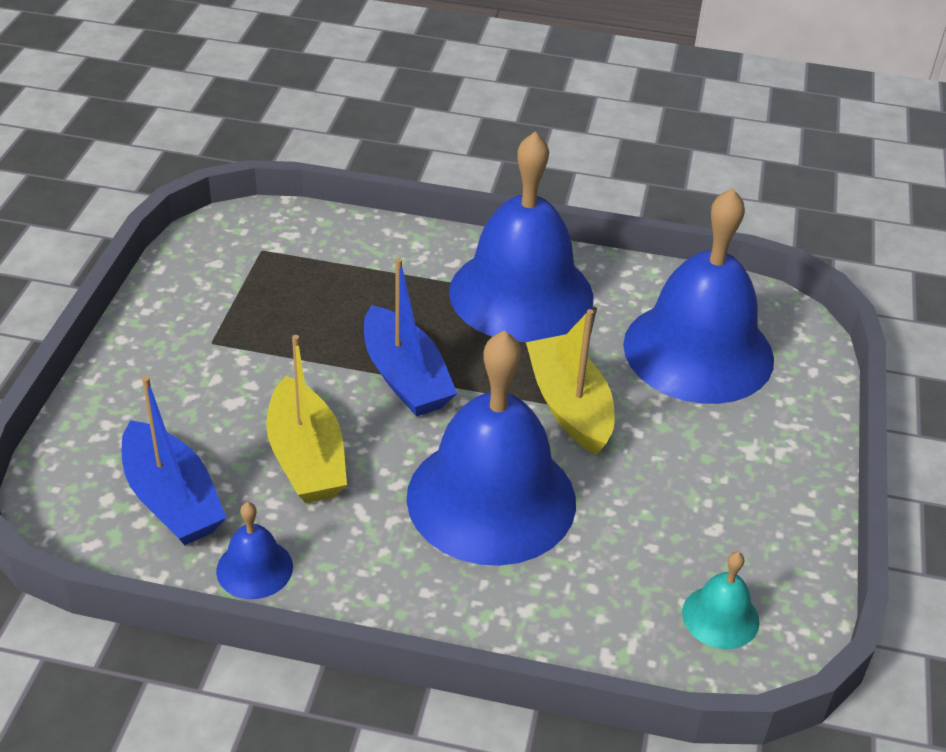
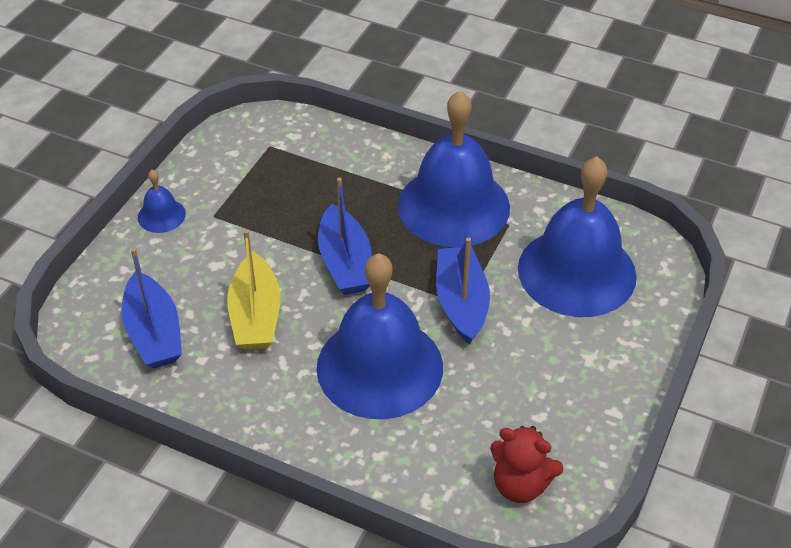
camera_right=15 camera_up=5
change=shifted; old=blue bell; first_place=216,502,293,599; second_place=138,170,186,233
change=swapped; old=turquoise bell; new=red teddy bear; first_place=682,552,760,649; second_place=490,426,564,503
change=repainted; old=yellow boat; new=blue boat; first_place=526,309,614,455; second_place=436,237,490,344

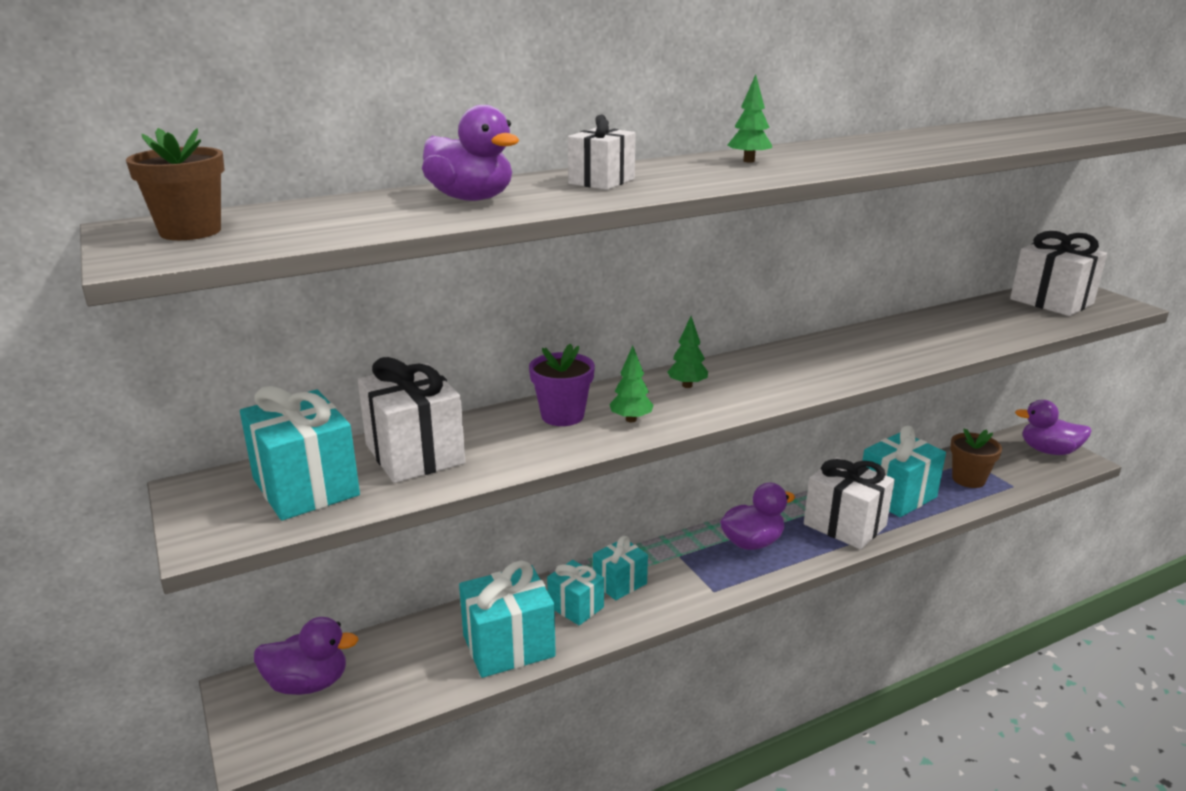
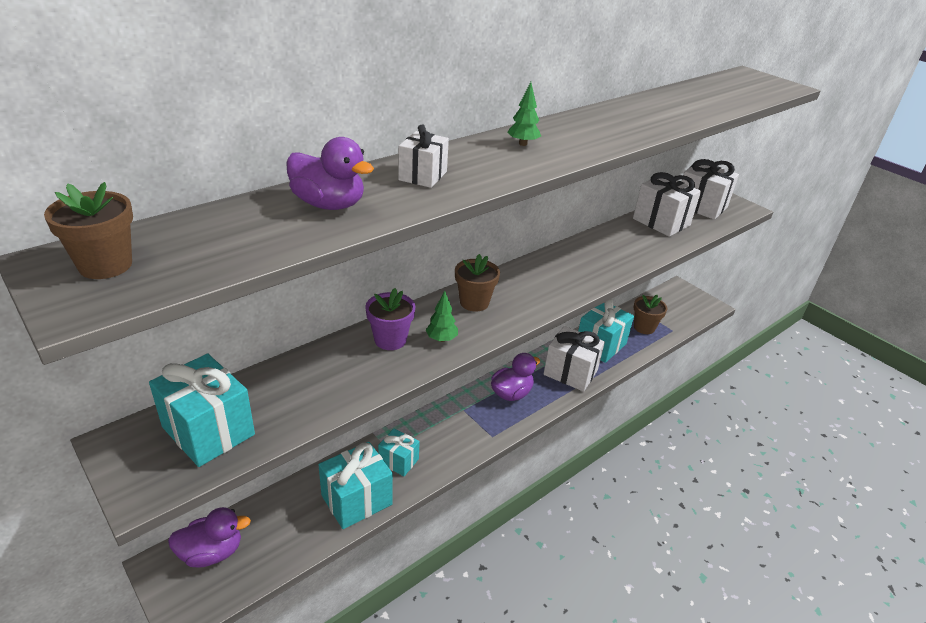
camera_right=-15 camera_up=10
change=gone; old=turquoise gift; first_place=593,536,648,600
change=gone; old=purple duck; first_place=1015,400,1092,455
change=shifted; old=white gift; first_place=358,357,465,483; second_place=633,172,701,237
change=swapped; old=green tree; new=brown flower pot; first_place=667,316,708,388; second_place=455,254,500,312

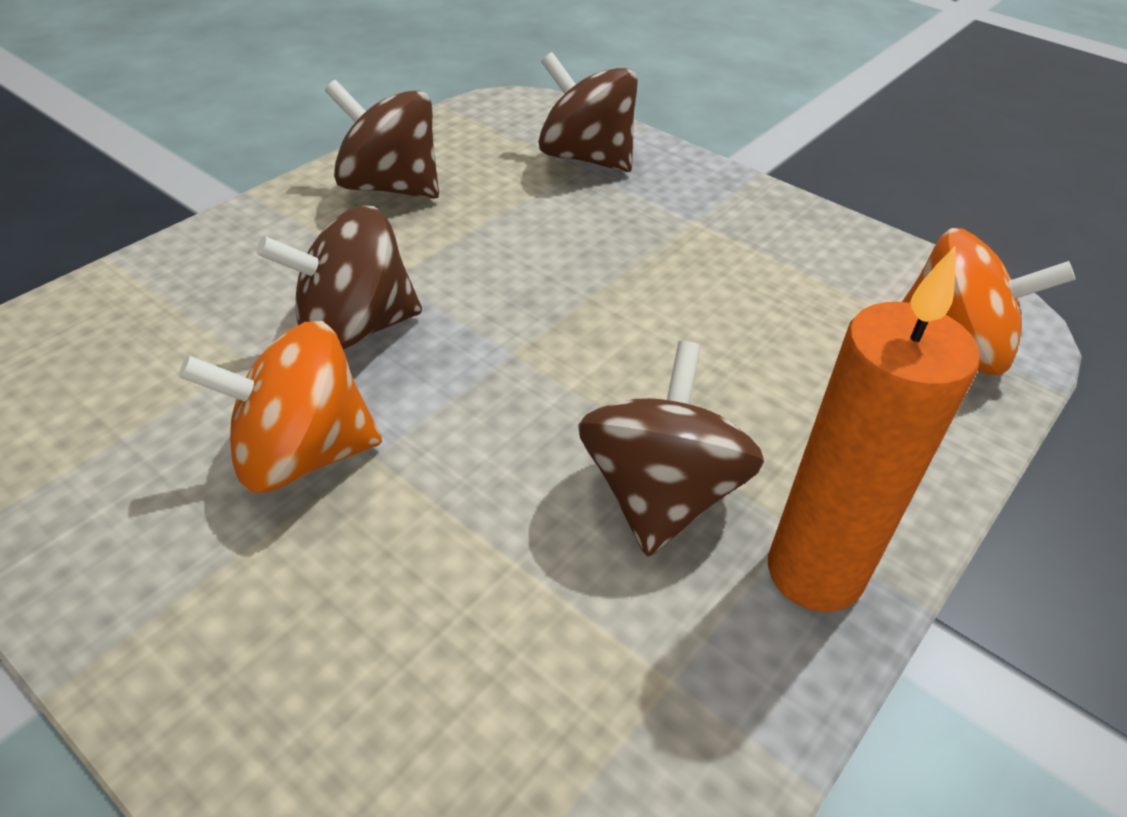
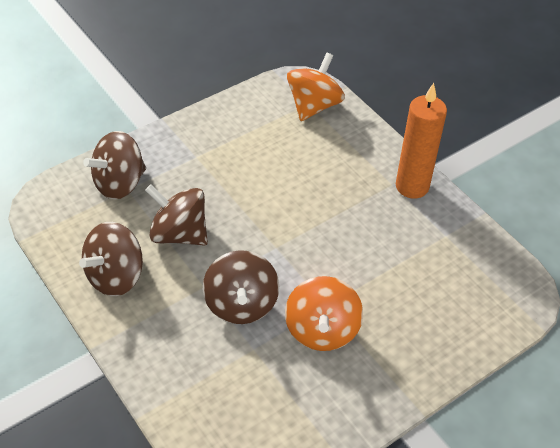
camera_right=-75 camera_up=5
change=shifted; old=brown spinning top; first_place=578,341,764,557; second_place=145,185,208,246

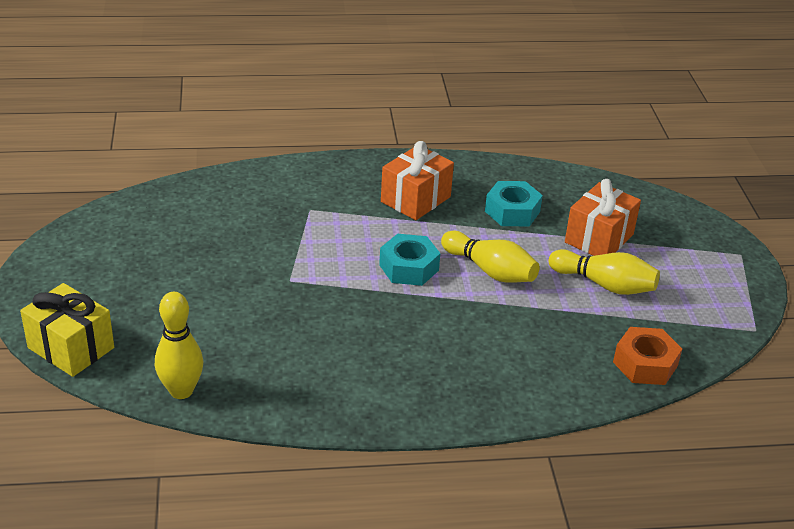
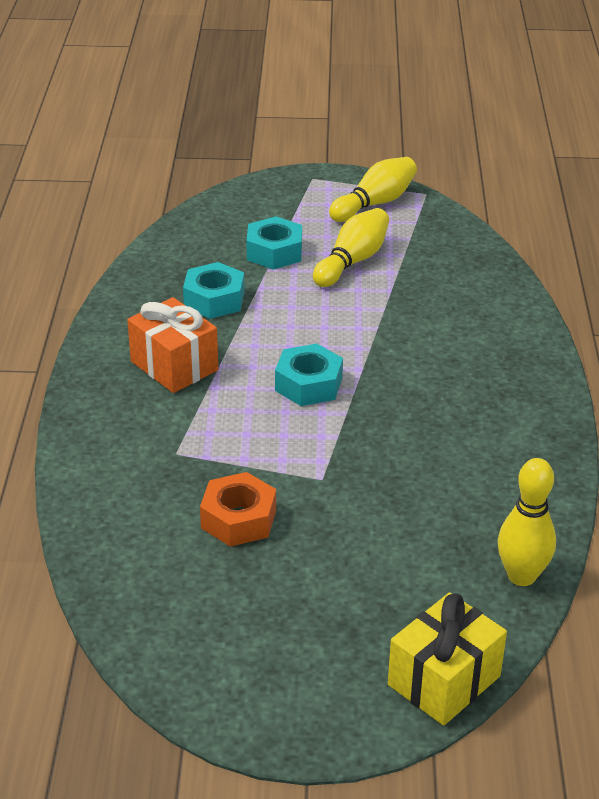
camera_right=-80 camera_up=0
change=shifted; old=yellow bowling pin; first_place=441,231,540,283; second_place=329,157,417,222
change=shifted; old=orange nut; first_place=613,327,682,385; second_place=200,472,276,547
change=swapped; old=orange gift; new=turquoise nut; first_place=565,179,641,256; second_place=247,216,302,270

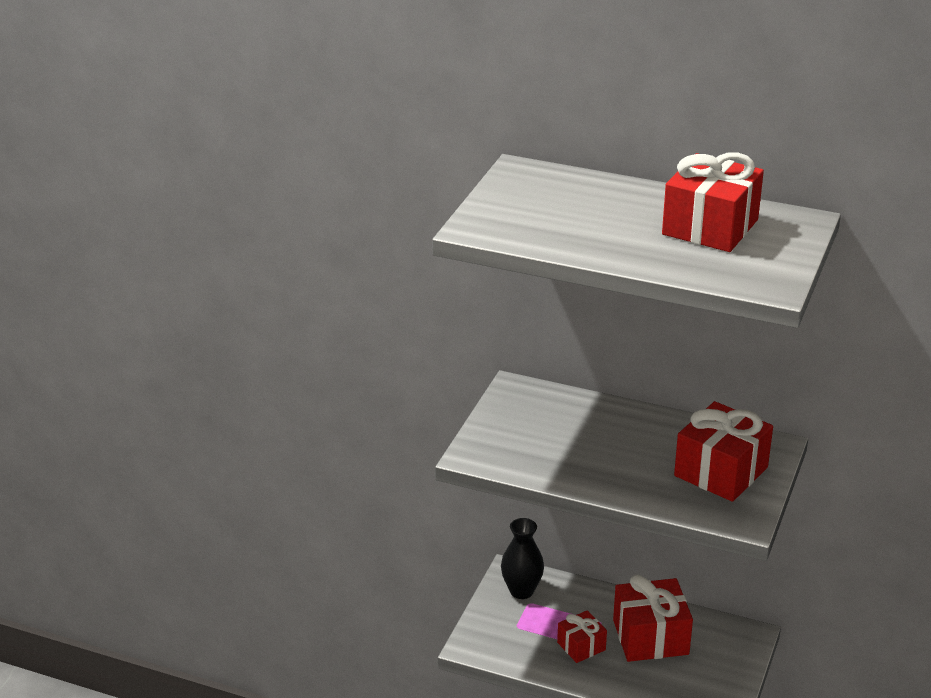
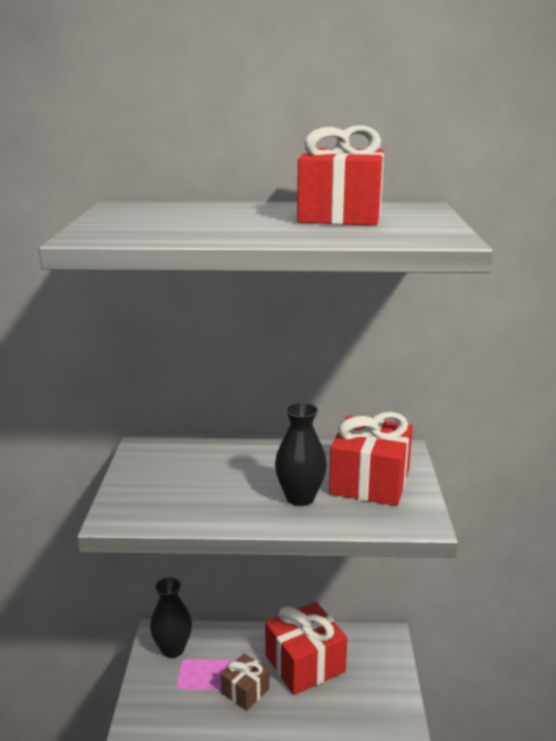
camera_right=-20 camera_up=-10
change=new; new=black vase; second_place=275,402,327,506
change=repainted; old=red gift; new=brown gift; first_place=557,610,607,663; second_place=221,654,270,711

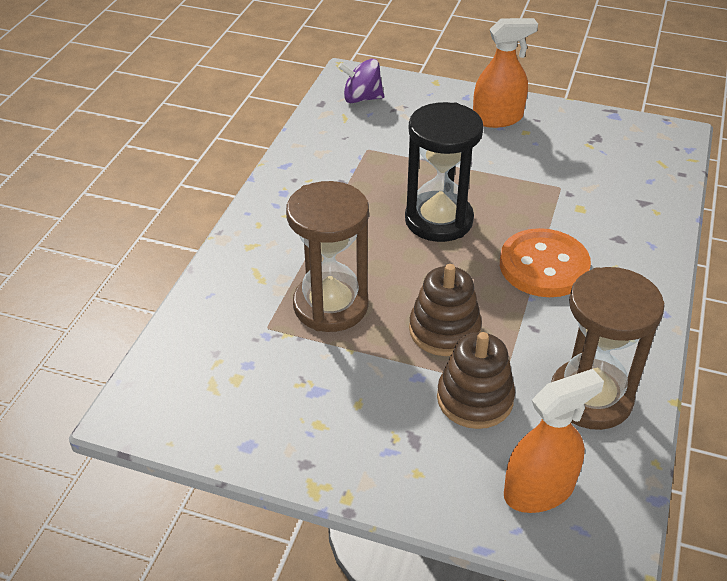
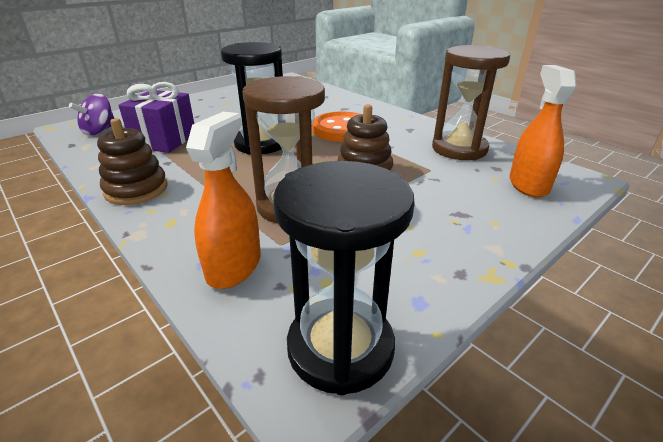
camera_right=-60 camera_up=-10
change=new; new=purple gift; second_place=119,82,194,153
change=new; new=black hourglass; second_place=273,161,414,395
change=shifted; old=brown stacking toy; first_place=437,332,515,429; second_place=97,118,168,205
change=shifted; old=orange spray bottle; first_place=473,18,538,128; second_place=186,112,261,289

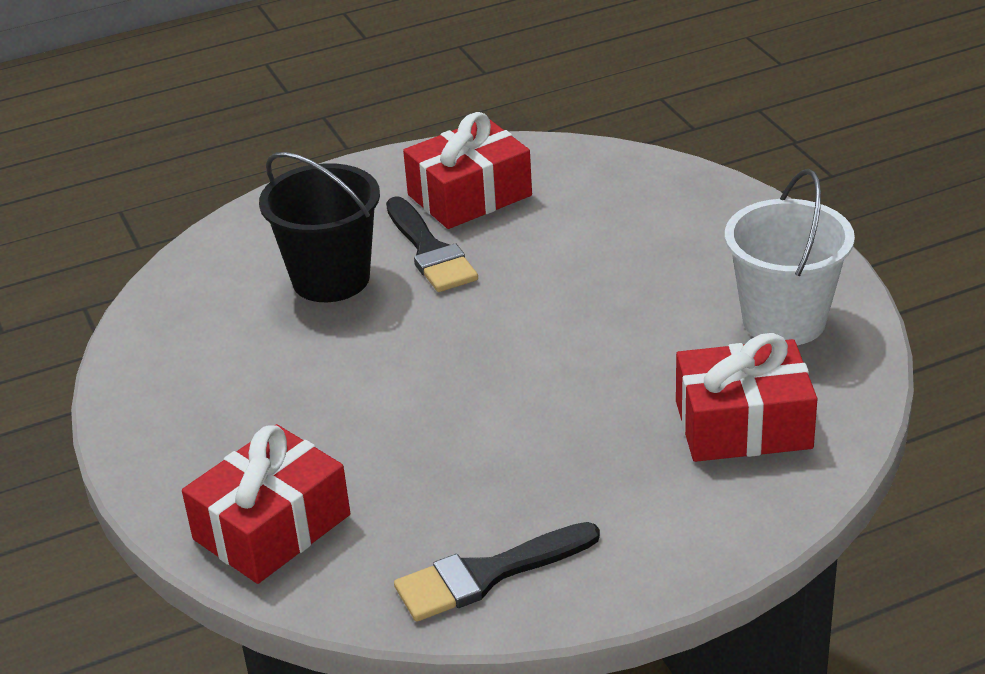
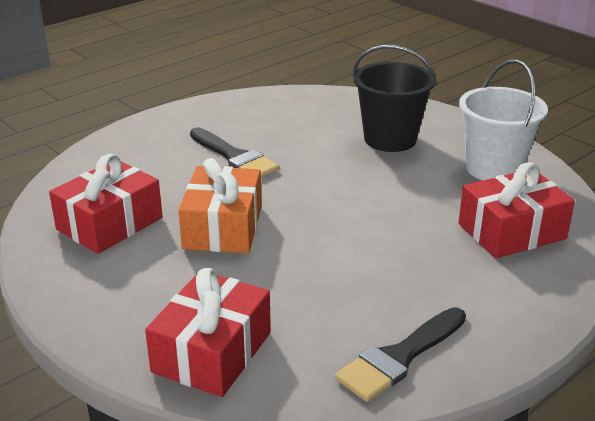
camera_right=-20 camera_up=-5
change=new; new=orange gift; second_place=178,158,262,253
change=shifted; old=black bucket; first_place=259,152,380,302; second_place=353,45,437,152
change=shifted; old=red gift; first_place=403,112,532,229; second_place=49,154,163,254

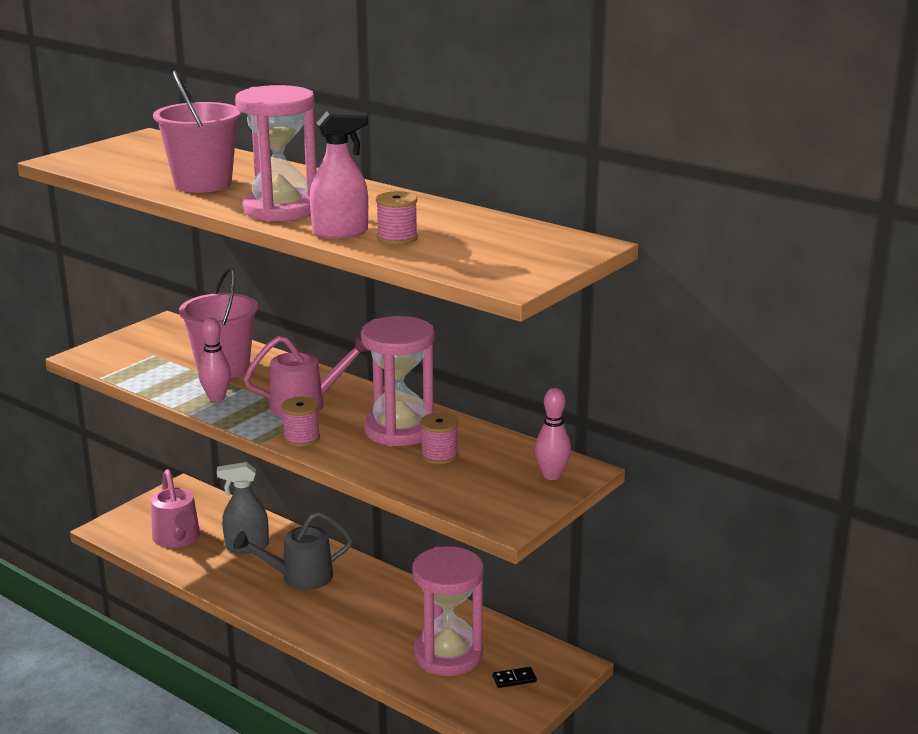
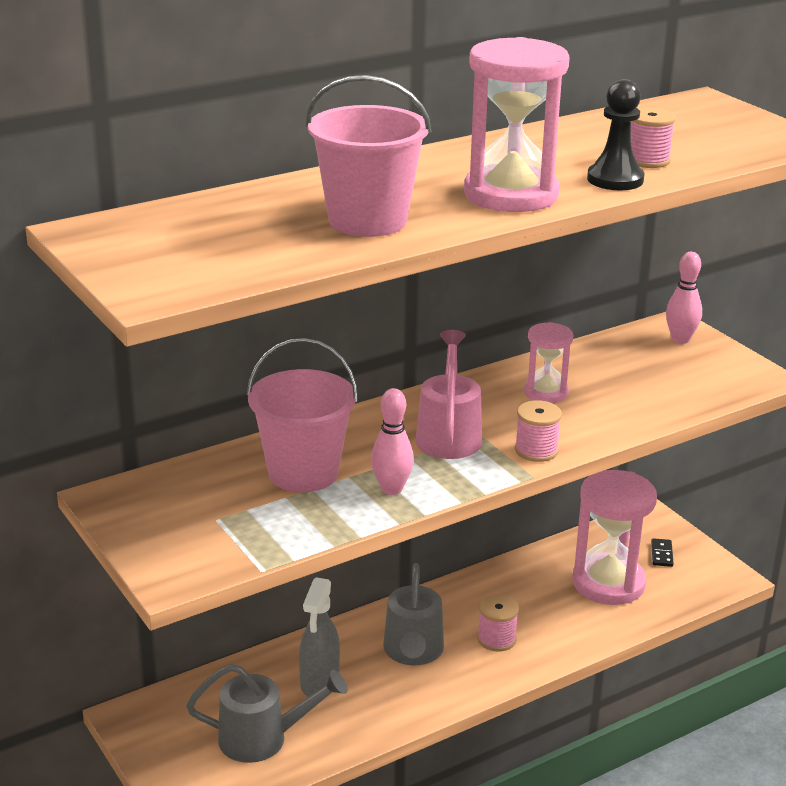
camera_right=-70 camera_up=5
change=shifted; old=pink spool; first_place=420,413,458,465; second_place=477,595,519,651
change=swapped; old=pink spray bottle; new=black pawn; first_place=310,111,368,239; second_place=587,79,645,190
change=repainted; old=pink watering can; new=grey watering can; first_place=151,469,200,548; second_place=186,664,348,763
change=scaled; old=pink hourglass; first_place=361,316,435,447; second_place=524,322,574,403; factor=0.55

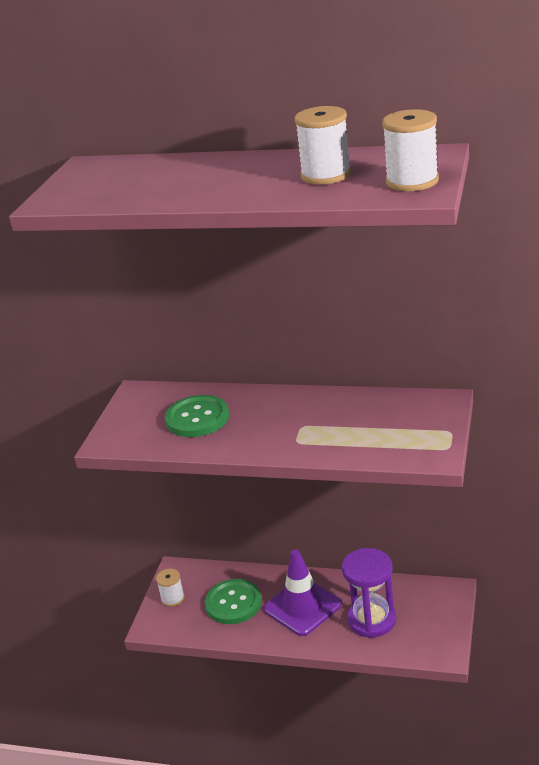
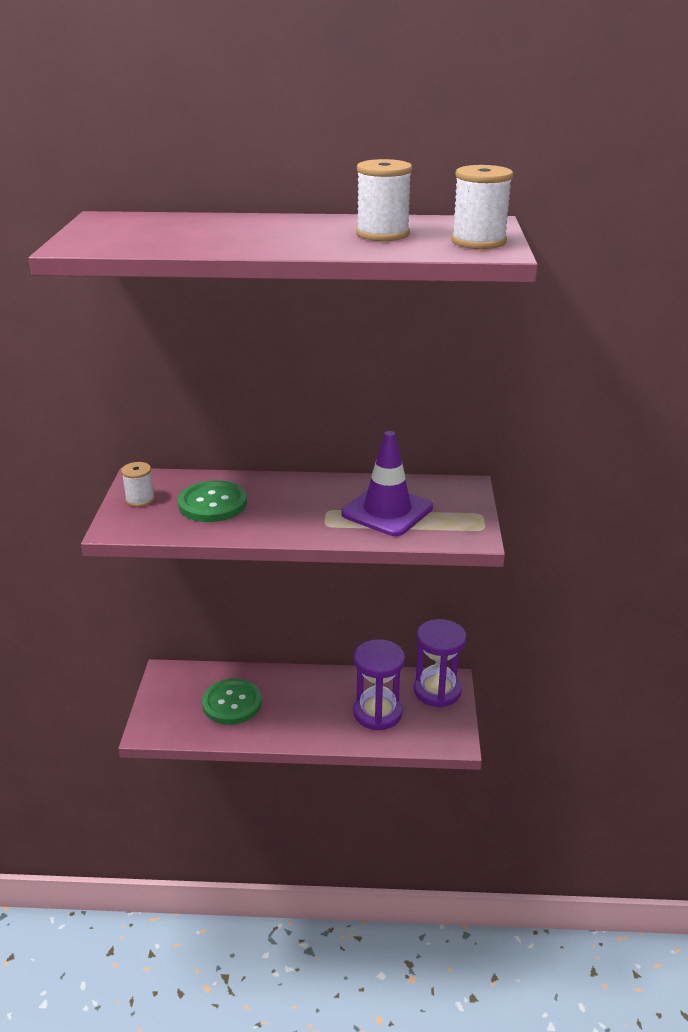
camera_right=-15 camera_up=0
change=new; new=purple hourglass; second_place=414,619,466,707
change=shifted; old=white spool; first_place=156,569,185,607; second_place=121,462,155,507
change=shifted; old=purple traffic cone; first_place=264,549,342,636; second_place=341,431,433,536

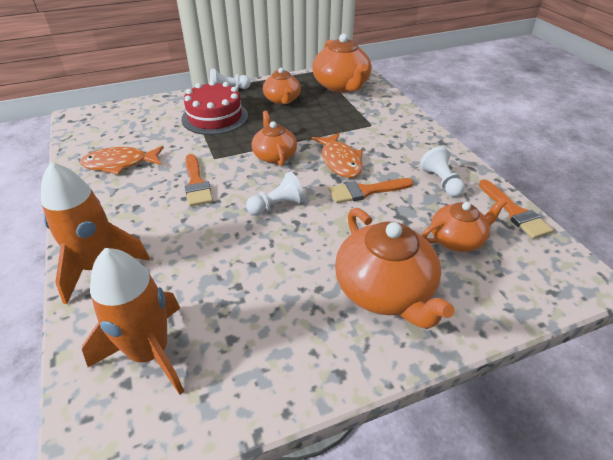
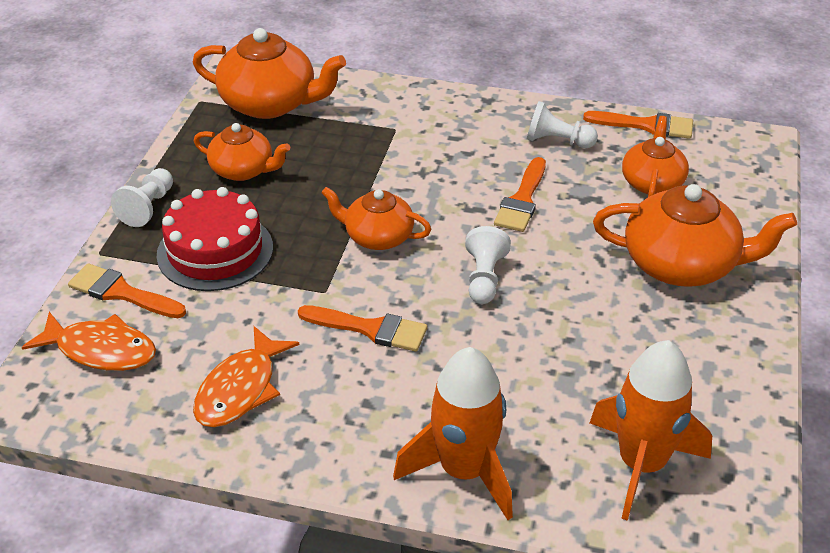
camera_right=-55 camera_up=0
change=new; new=orange brush; second_place=68,263,186,318
change=shifted; old=orange fish; first_place=312,133,363,178; second_place=22,312,156,371

